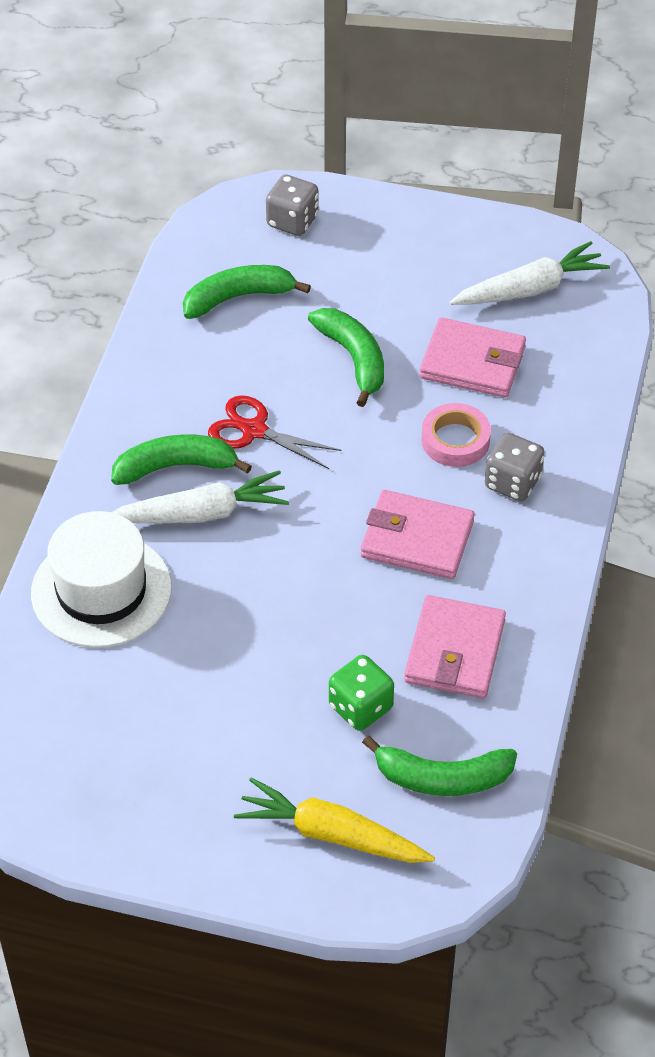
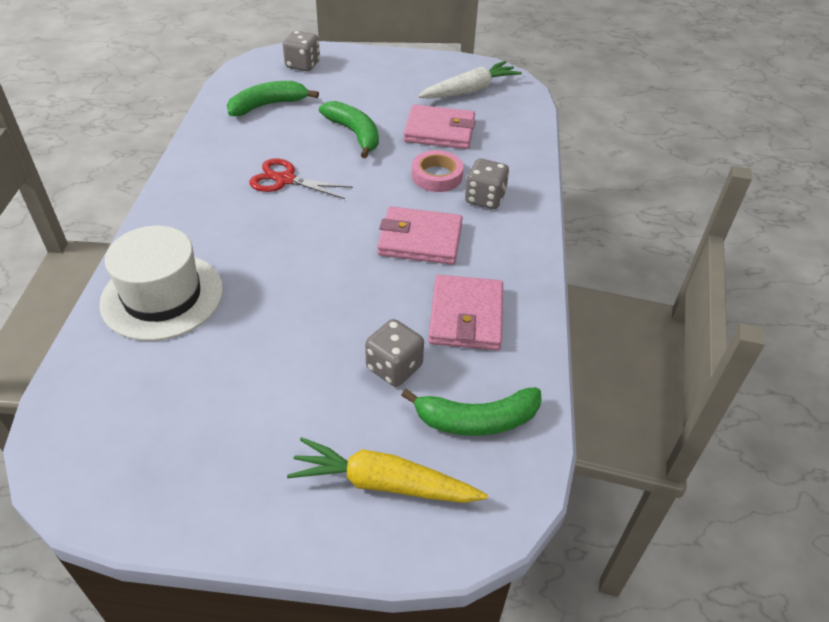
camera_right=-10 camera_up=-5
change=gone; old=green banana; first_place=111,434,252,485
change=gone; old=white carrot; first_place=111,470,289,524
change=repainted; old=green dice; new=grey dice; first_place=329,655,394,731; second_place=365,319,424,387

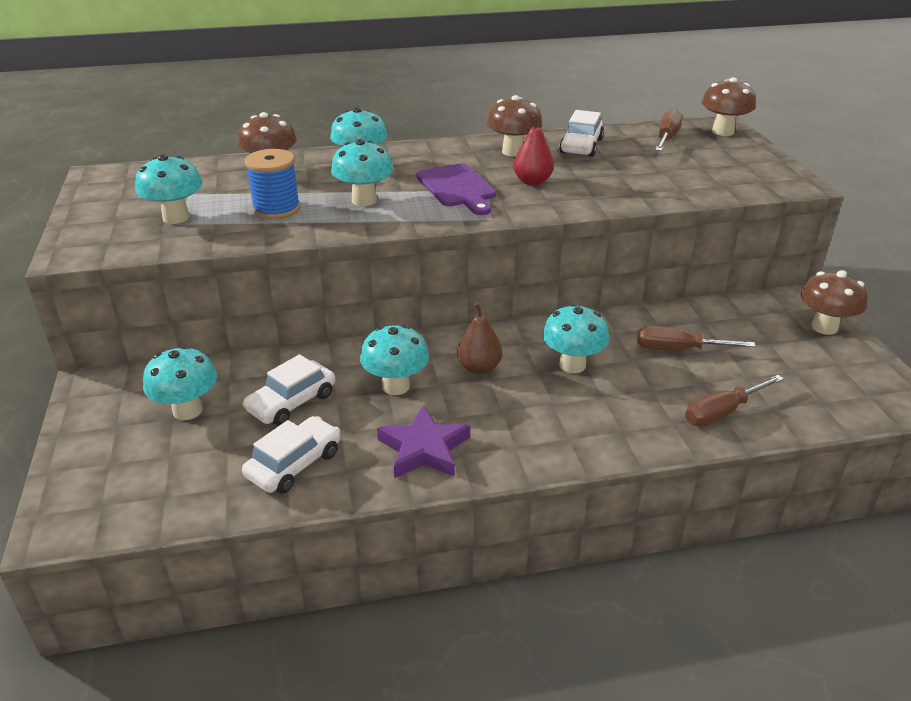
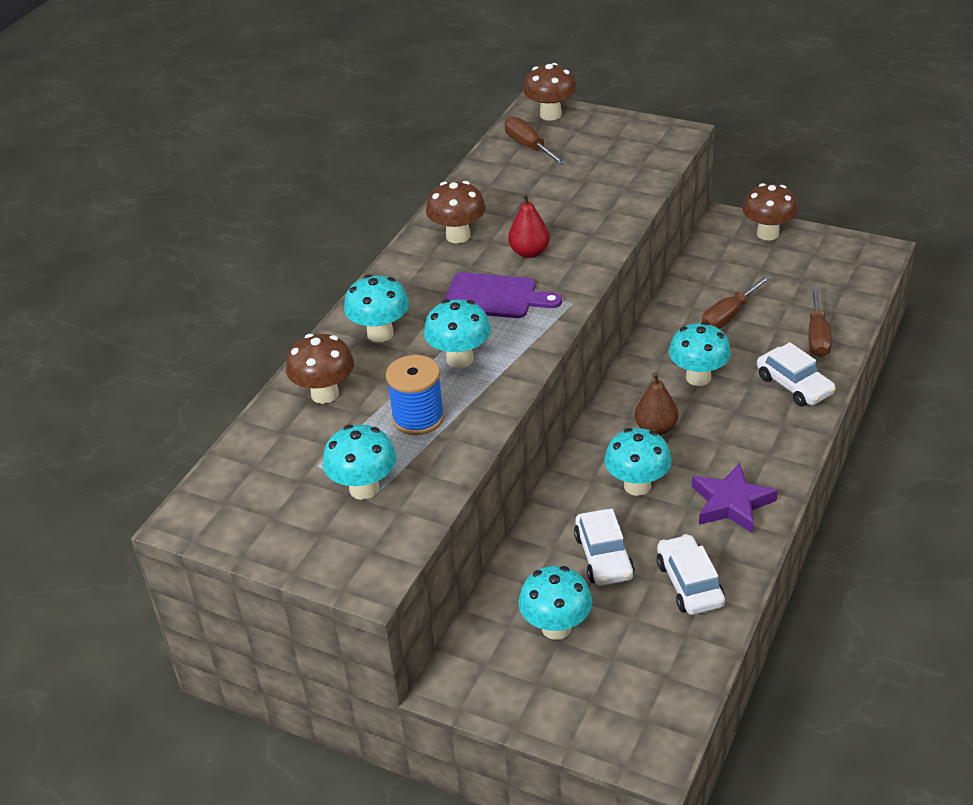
camera_right=-50 camera_up=5
change=shifted; old=white car; first_place=559,110,604,157; second_place=757,342,836,406

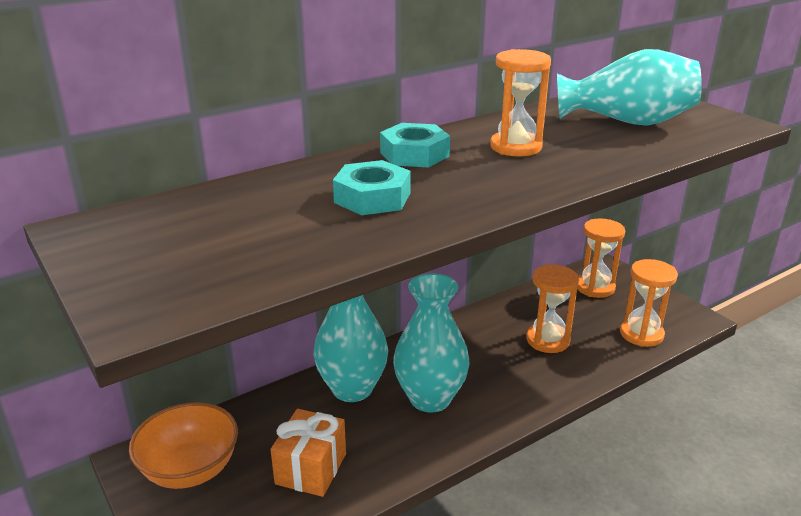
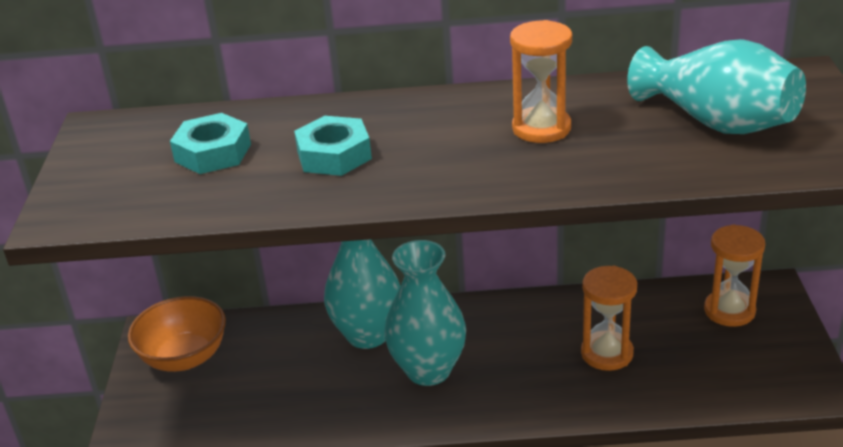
camera_right=35 camera_up=5
change=gone; old=orange gift; first_place=271,409,346,497
change=gone; old=orange hourglass; first_place=620,259,678,347
change=shifted; old=turquoise nut; first_place=380,123,450,168; second_place=170,113,251,174

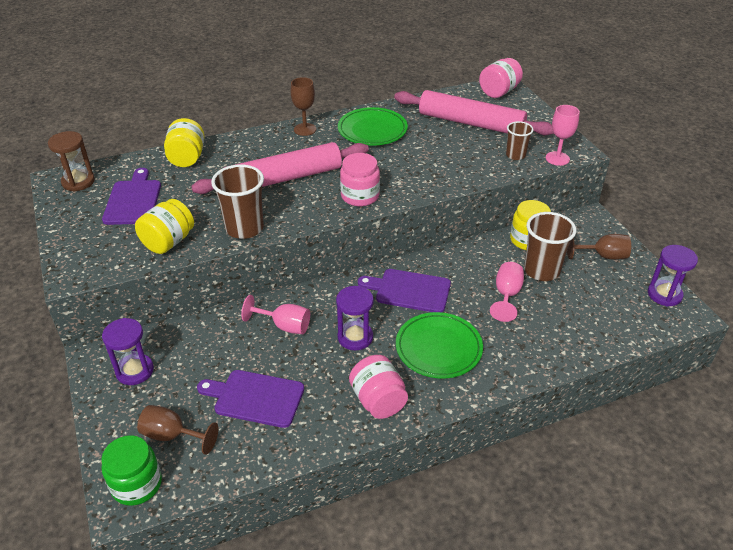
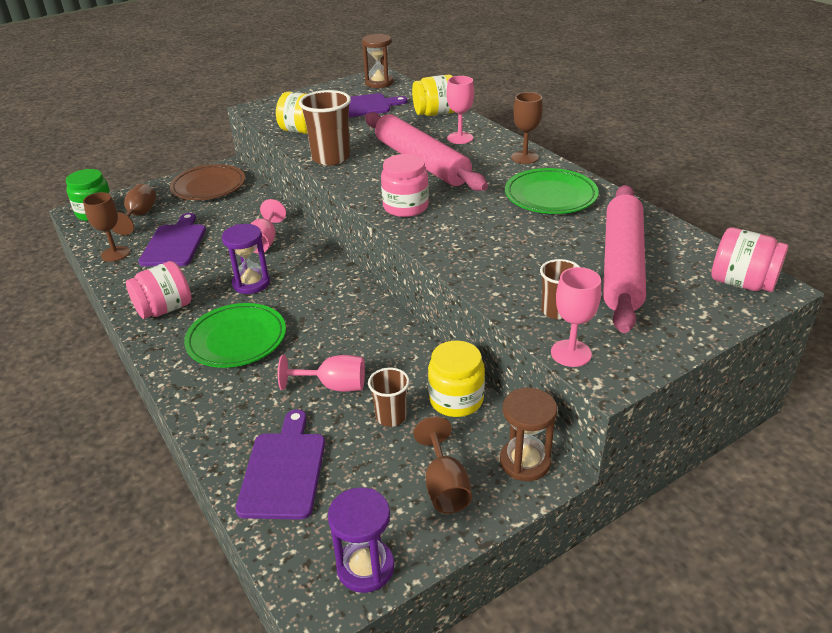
camera_right=80 camera_up=-5
change=new; new=brown goblet; second_place=83,192,130,262
change=new; new=pink goblet; second_place=446,76,474,144
change=new; new=brown hourglass; second_place=500,388,557,481
change=shifted; old=purple cutting board; first_place=358,269,451,312; second_place=236,409,325,520
change=swapped; old=purple hourglass; new=brown plate; first_place=102,318,154,385; second_place=170,164,245,200
change=scaled; old=brown cup; first_place=524,212,576,281; second_place=368,368,410,427; factor=0.59

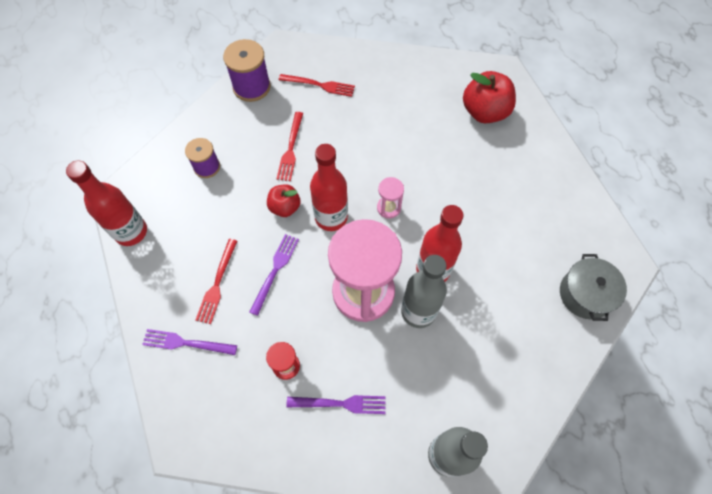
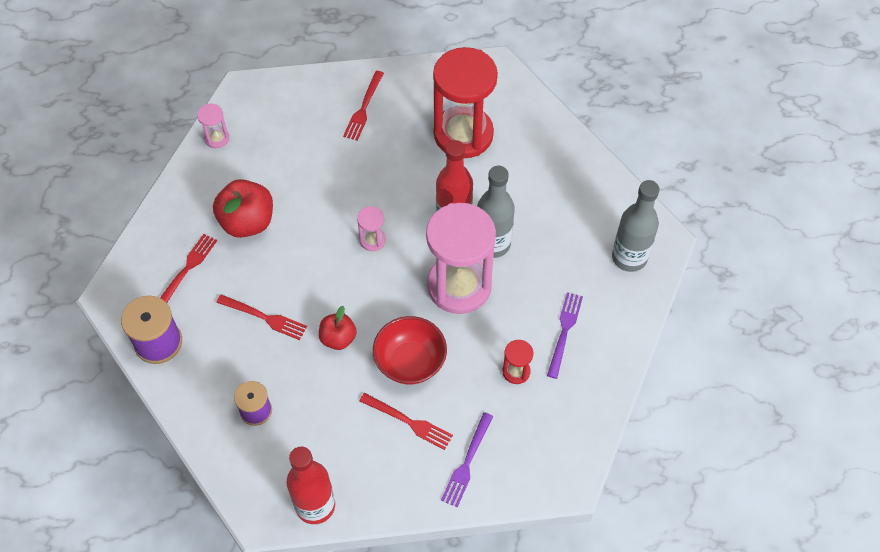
camera_right=-75 camera_up=-5
change=gone; old=red bottle; first_place=310,144,348,231
change=gone; old=grey pot; first_place=560,254,627,321
change=new; new=pink hourglass; second_place=197,104,229,148
change=new; new=red fork; second_place=343,71,384,141
change=new; new=red hourglass; second_place=433,47,498,158
change=shifted; old=red apple; first_place=463,71,516,123; second_place=213,179,273,238
change=swapped; old=purple fork; new=red bowl; first_place=249,234,299,316; second_place=373,316,447,385

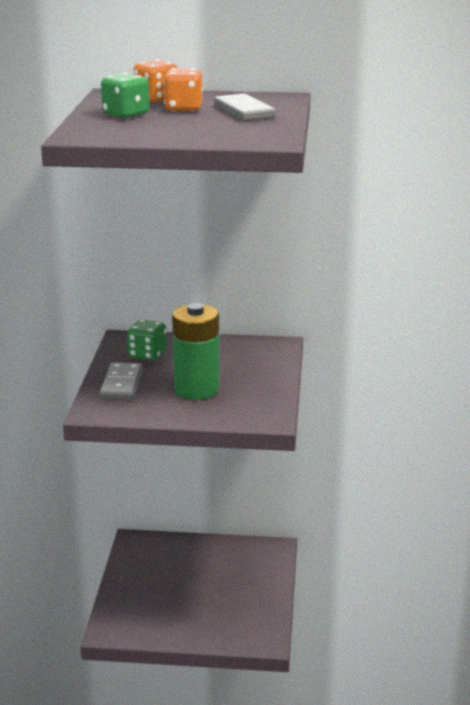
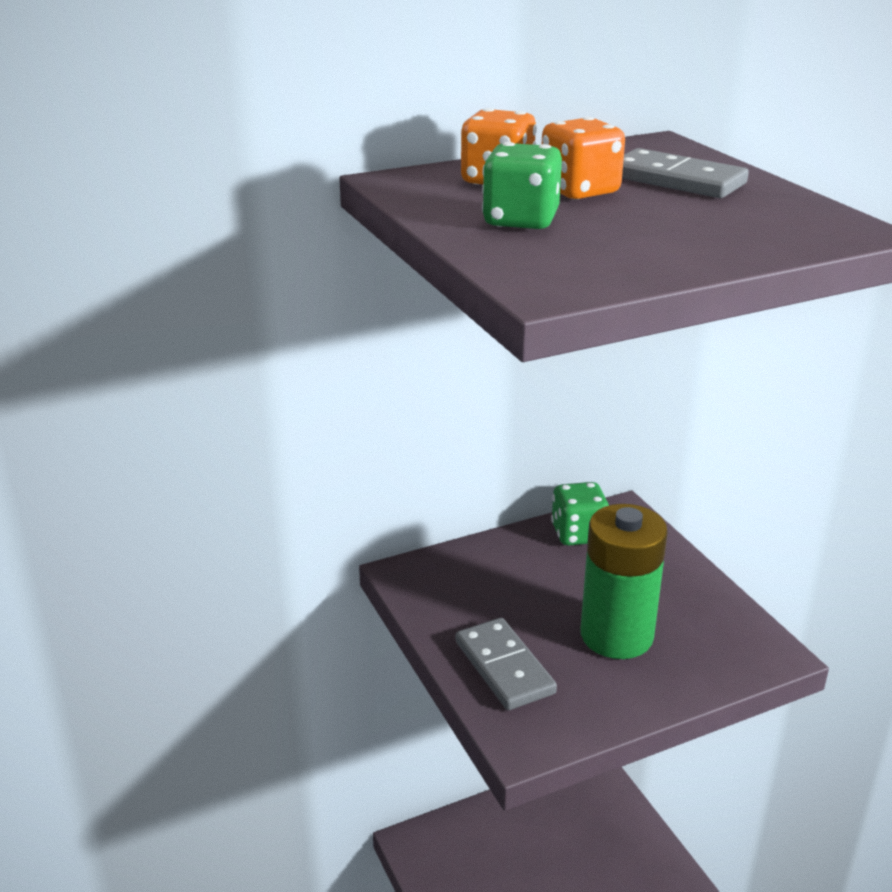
camera_right=-30 camera_up=5
change=shifted; old=green dice; first_place=127,319,167,361; second_place=551,482,609,546

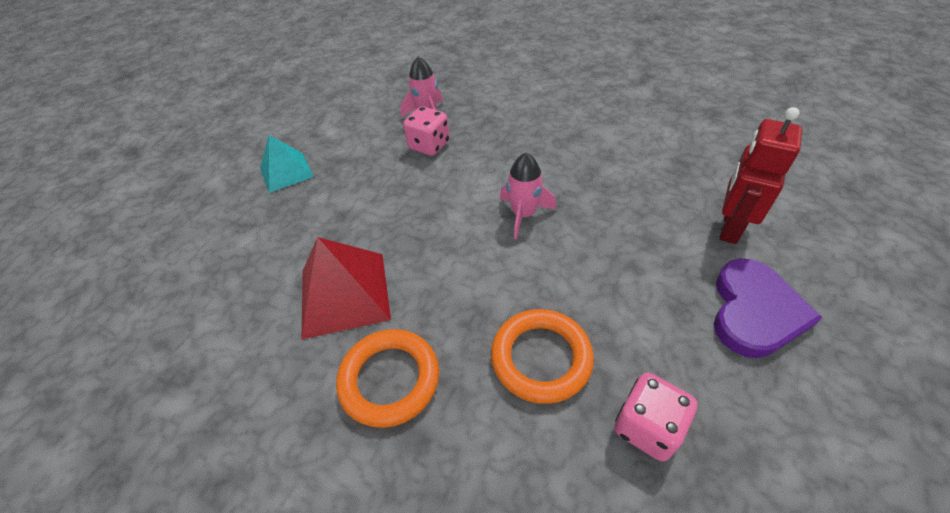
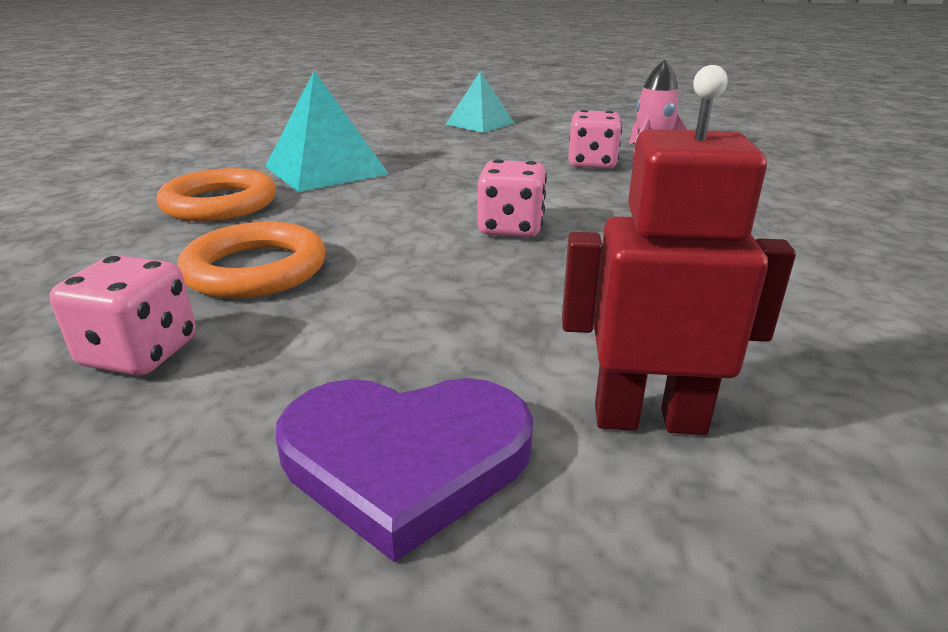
camera_right=65 camera_up=-20
change=swapped; old=pink rocket; new=pink dice; first_place=500,153,556,239; second_place=478,159,547,237
change=repainted; old=red pyramid; new=turquoise pyramid; first_place=301,237,391,340; second_place=265,71,389,192

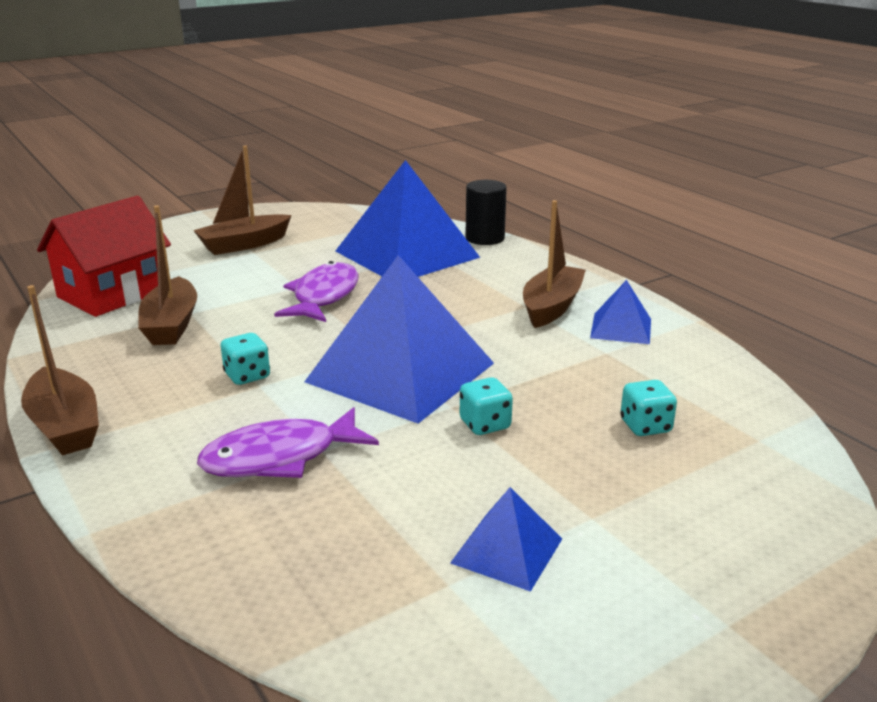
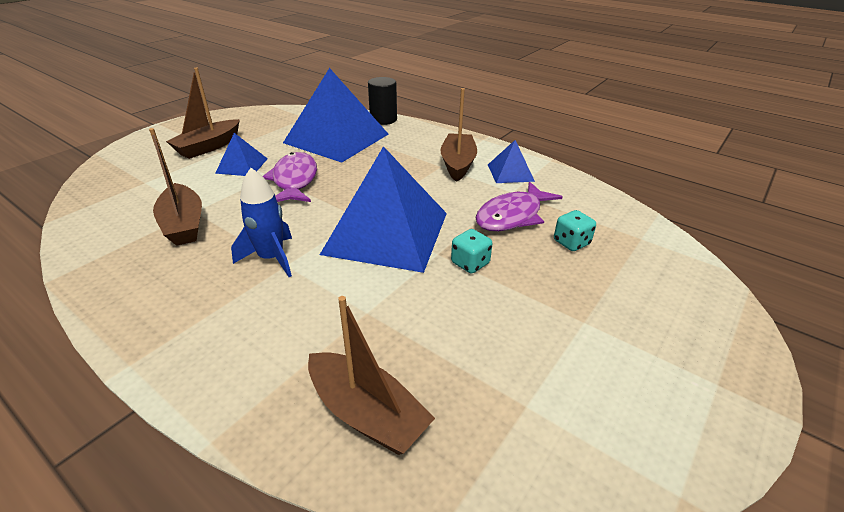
camera_right=-20 camera_up=10
change=gone; old=red house; first_place=37,196,171,317
change=shifted; old=brown boat; first_place=21,285,99,456; second_place=308,296,435,455
change=shifted; old=purple fish; first_place=197,407,379,478; second_place=475,181,562,231
change=shifted; old=blue pyramid; first_place=450,487,562,592; second_place=215,133,268,176
change=swapped; old=turquoise dice; new=blue rocket; first_place=221,333,270,385; second_place=231,168,292,277

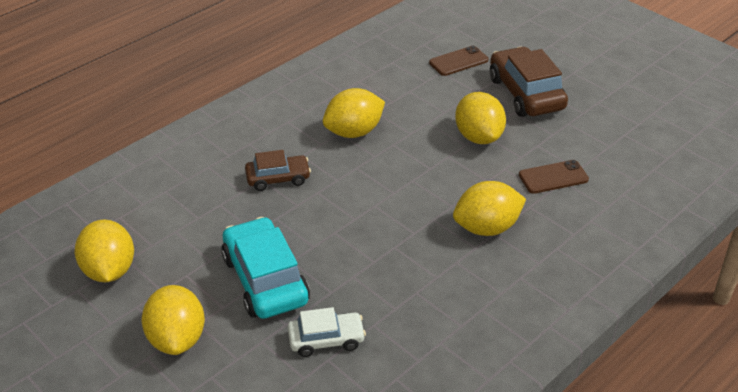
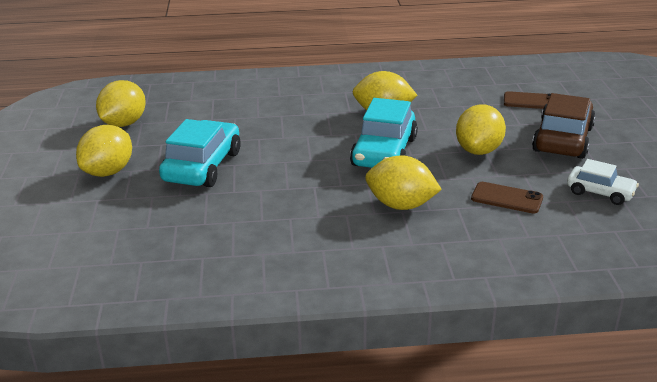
camera_right=40 camera_up=-10
change=gone; old=brown car; first_place=245,150,311,191
change=new; new=turquoise car; second_place=350,98,418,168
change=shifted; old=white car; first_place=288,307,366,357; second_place=567,159,639,205

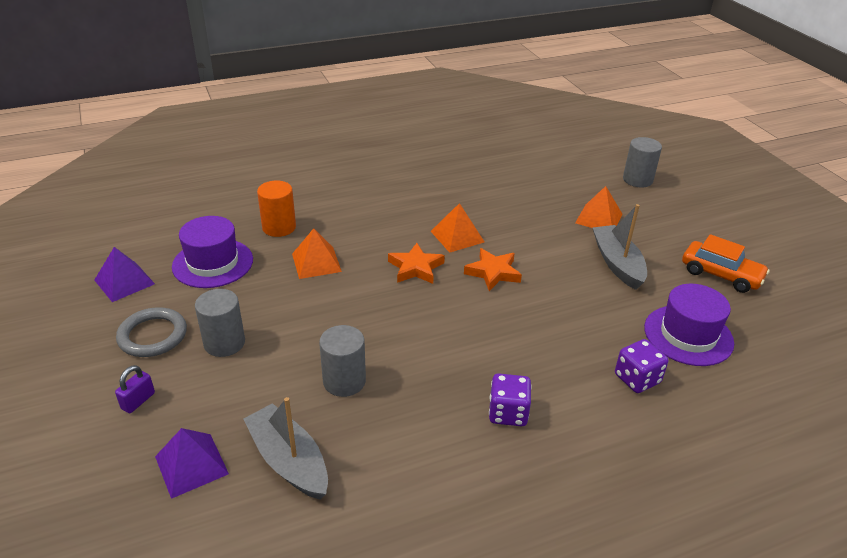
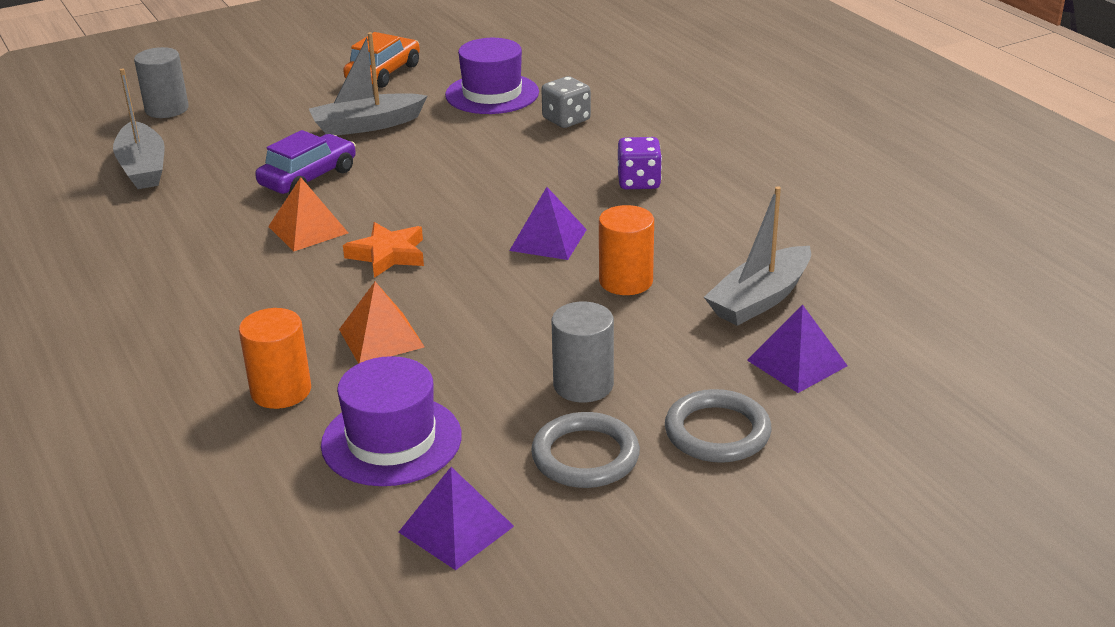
camera_right=-95 camera_up=-5
change=gone; old=orange star; first_place=464,248,522,291
change=gone; old=orange pyramid; first_place=575,186,623,228
change=new; new=grey boat; second_place=113,68,165,189
change=new; new=purple car; second_place=255,130,356,194
change=new; new=purple pyramid; second_place=509,187,587,260
change=swapped; old=purple padlock; new=grey ring; first_place=115,365,155,413; second_place=665,389,772,463
change=repainted; old=grey cylinder; new=orange cylinder; first_place=319,325,366,397; second_place=599,205,654,295
change=repainted; old=purple dice; new=grey dice; first_place=615,339,668,393; second_place=541,76,591,128

